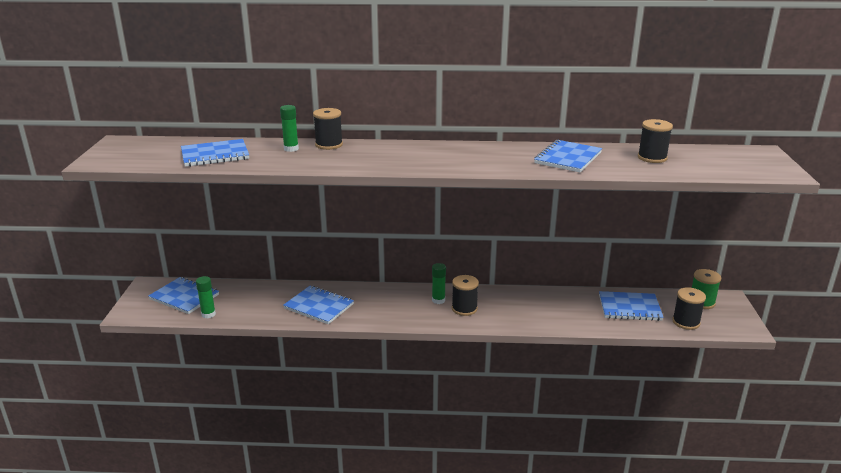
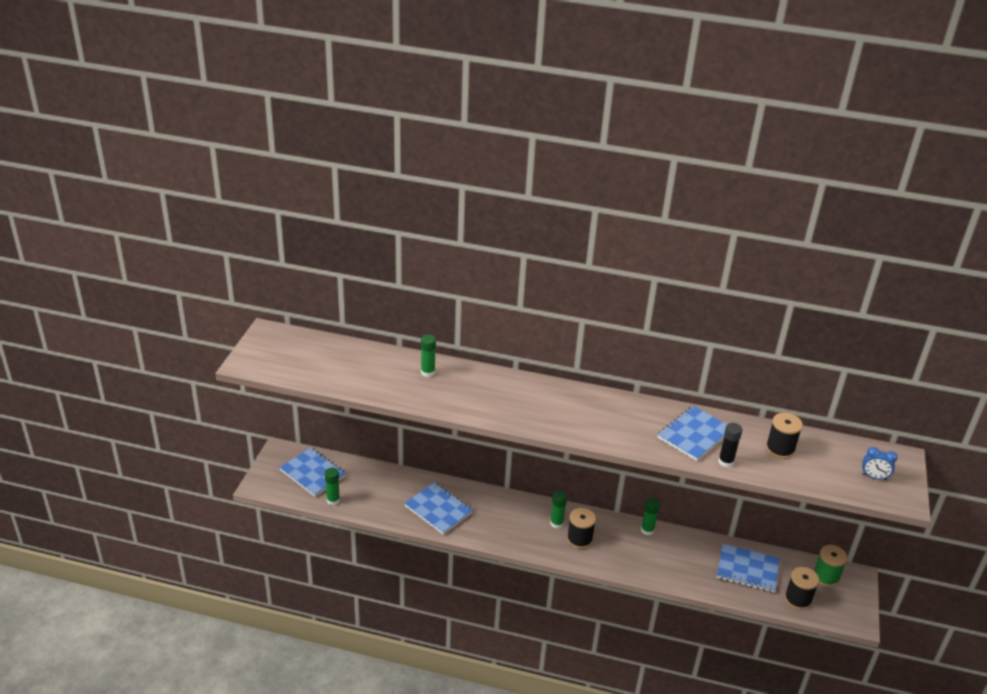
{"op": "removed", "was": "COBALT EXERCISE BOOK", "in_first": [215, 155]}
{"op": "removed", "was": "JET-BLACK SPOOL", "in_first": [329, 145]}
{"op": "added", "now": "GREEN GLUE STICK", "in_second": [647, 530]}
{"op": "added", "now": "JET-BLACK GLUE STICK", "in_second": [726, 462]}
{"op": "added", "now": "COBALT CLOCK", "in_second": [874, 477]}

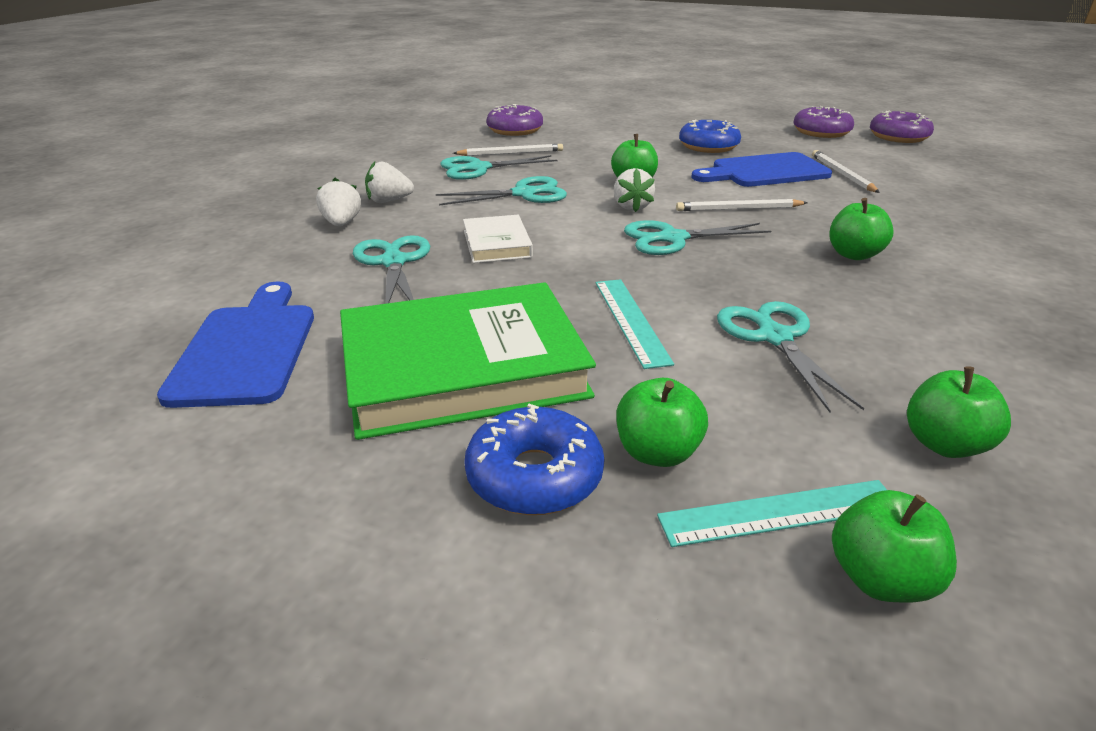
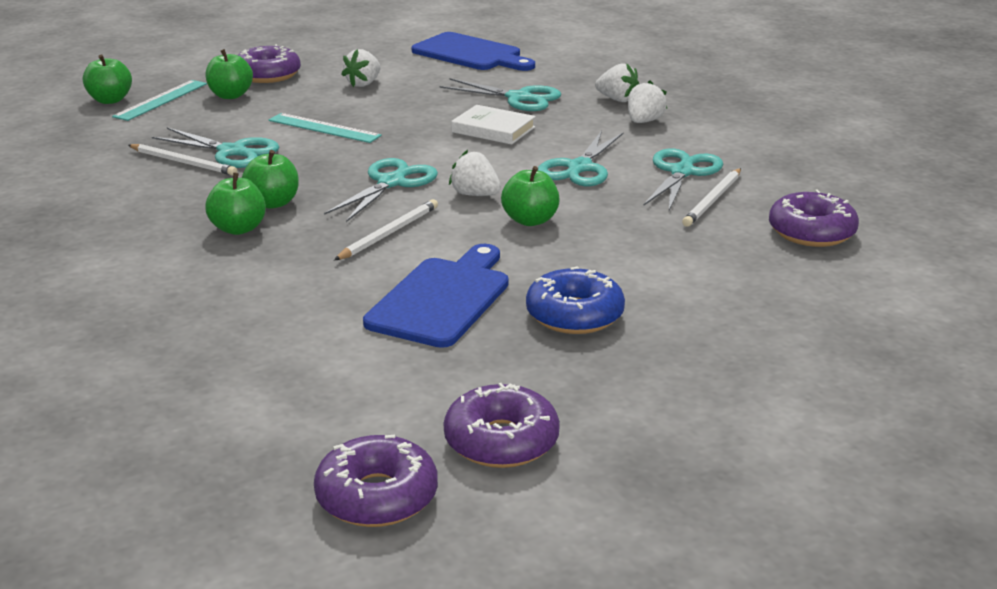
{"op": "replaced", "was": "GREEN HARDBACK", "now": "PURE WHITE TOY STRAWBERRY", "in_first": [463, 368], "in_second": [363, 84]}
{"op": "recoloured", "was": "COBALT DOUGHNUT", "now": "ROYAL PURPLE DOUGHNUT", "in_first": [534, 476], "in_second": [268, 75]}
{"op": "moved", "was": "PURE WHITE WOODEN PENCIL", "in_first": [842, 174], "in_second": [183, 162]}
{"op": "moved", "was": "GREEN APPLE FRUIT", "in_first": [944, 444], "in_second": [273, 203]}

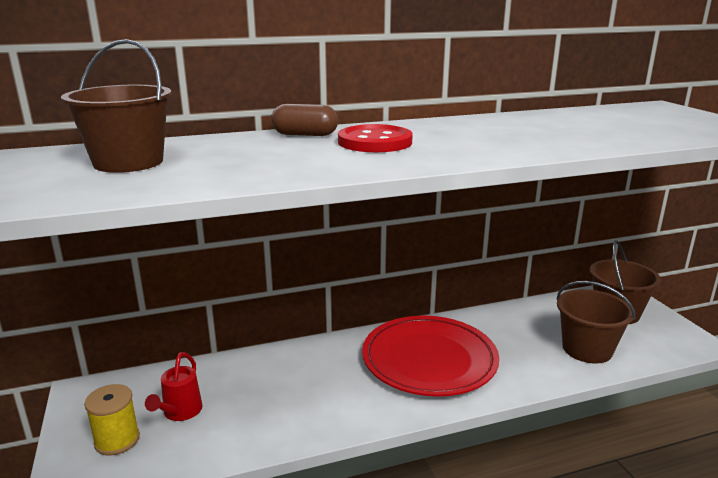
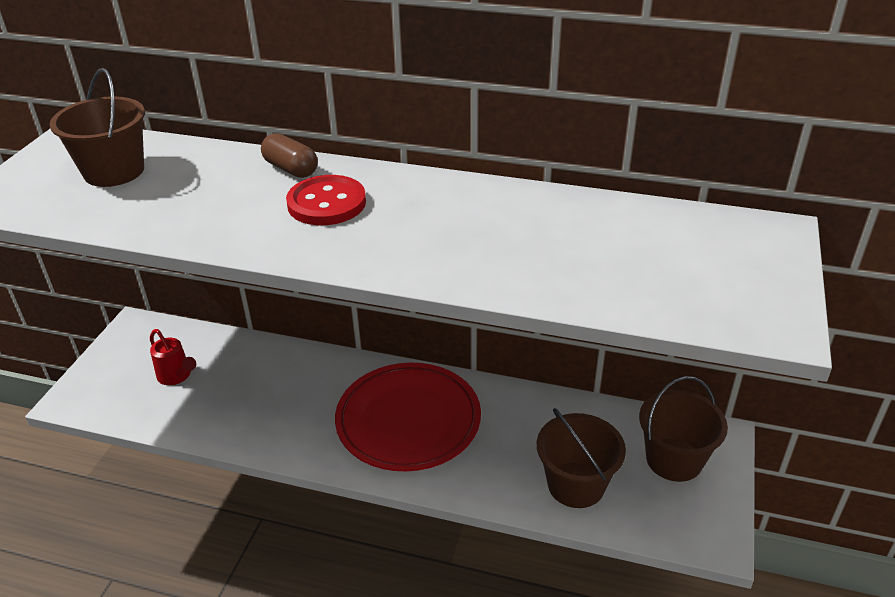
{"op": "removed", "was": "YELLOW SPOOL", "in_first": [117, 440]}
{"op": "turned", "was": "RED WATERING CAN", "in_first": [180, 412], "in_second": [176, 376], "clockwise": -90}

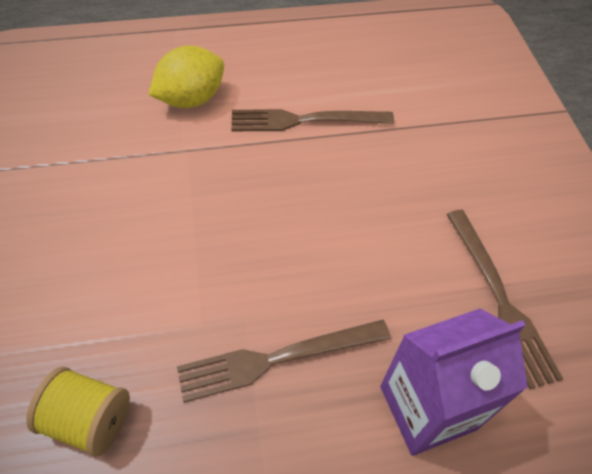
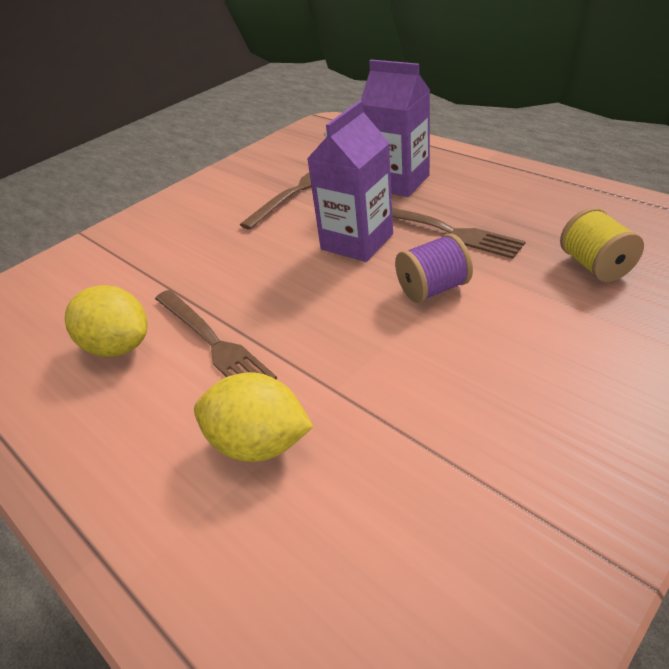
{"op": "added", "now": "YELLOW LEMON", "in_second": [118, 346]}
{"op": "added", "now": "ROYAL PURPLE MILK CARTON", "in_second": [357, 242]}
{"op": "added", "now": "ROYAL PURPLE SPOOL", "in_second": [433, 289]}

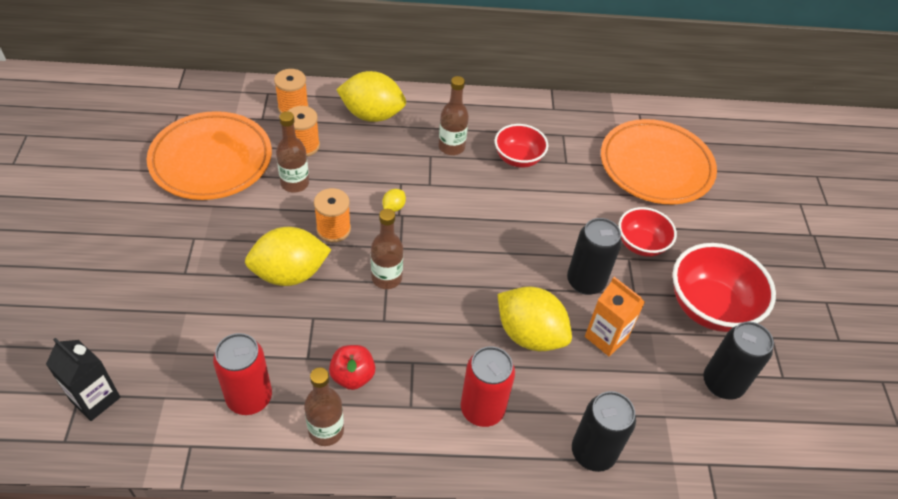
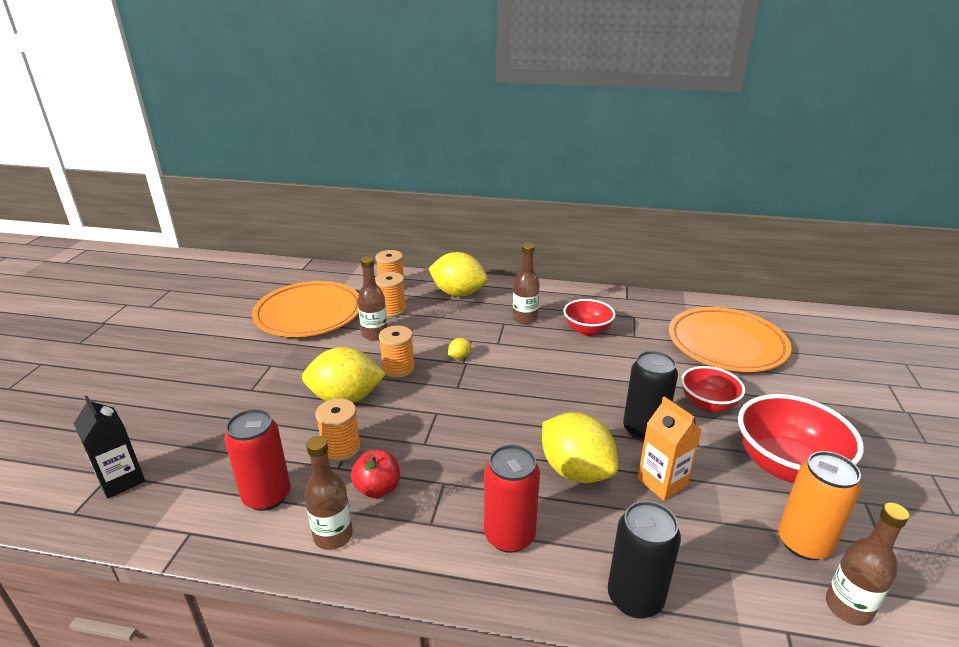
{"op": "moved", "was": "RUSSET BOTTLE", "in_first": [386, 278], "in_second": [848, 607]}
{"op": "recoloured", "was": "JET-BLACK TIN", "now": "ORANGE TIN", "in_first": [722, 383], "in_second": [803, 543]}
{"op": "added", "now": "ORANGE SPOOL", "in_second": [341, 448]}

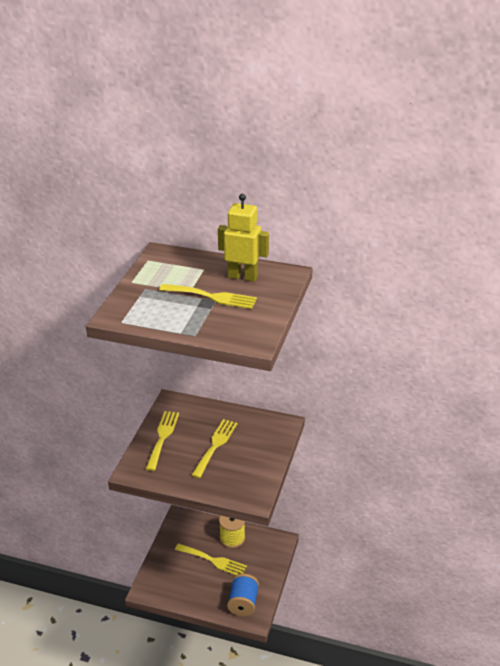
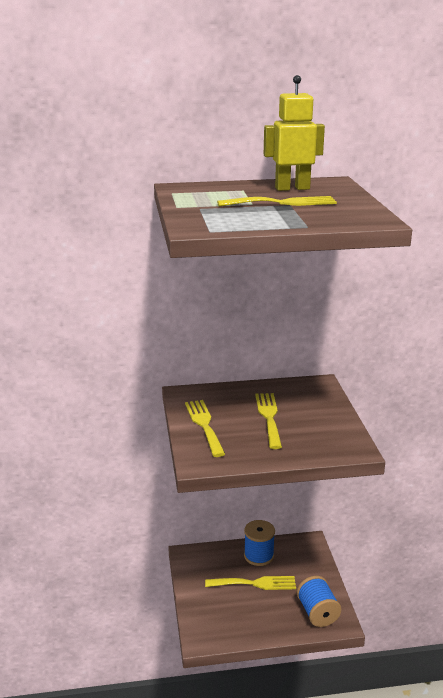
{"op": "recoloured", "was": "YELLOW SPOOL", "now": "COBALT SPOOL", "in_first": [232, 538], "in_second": [259, 555]}

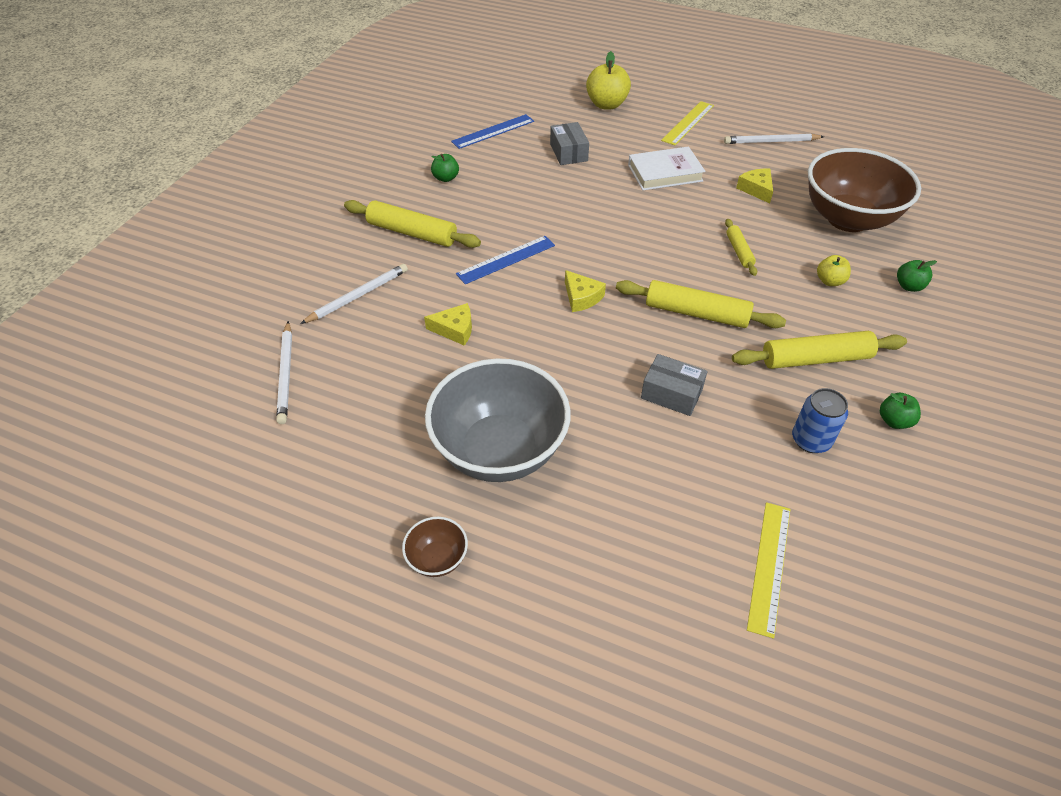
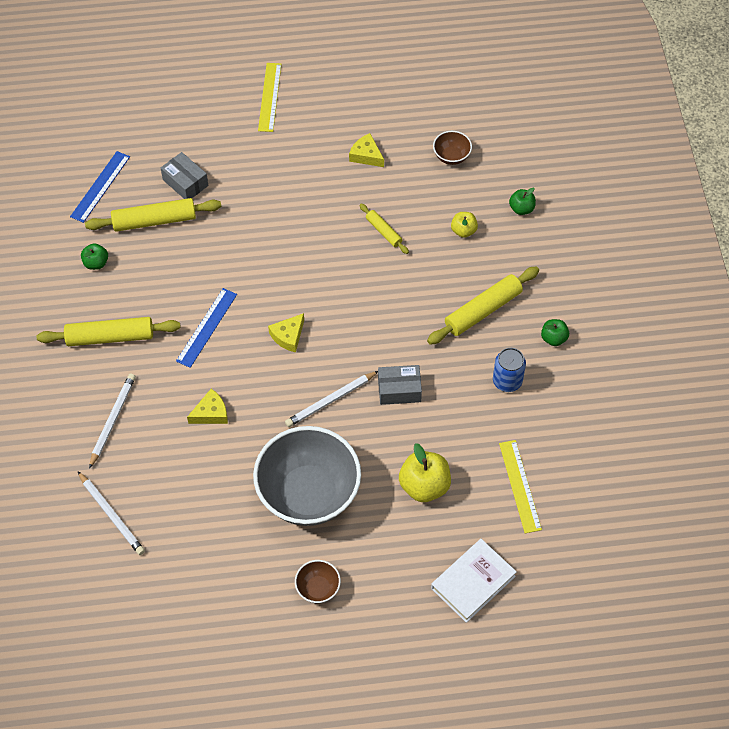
{"op": "turned", "was": "YELLOW CHEESE WEDGE", "in_first": [581, 297], "in_second": [288, 336], "clockwise": 105}
{"op": "moved", "was": "YELLOW APPLE FRUIT", "in_first": [606, 104], "in_second": [424, 486]}
{"op": "moved", "was": "YELLOW ROLLING PIN", "in_first": [696, 313], "in_second": [154, 221]}
{"op": "moved", "was": "PURE WHITE HARDBACK", "in_first": [665, 173], "in_second": [473, 582]}
{"op": "moved", "was": "PURE WHITE WOODEN PENCIL", "in_first": [771, 141], "in_second": [331, 400]}
{"op": "resized", "was": "RUSSET DEEP DISH", "in_first": [848, 219], "in_second": [451, 156], "ratio": 0.42}

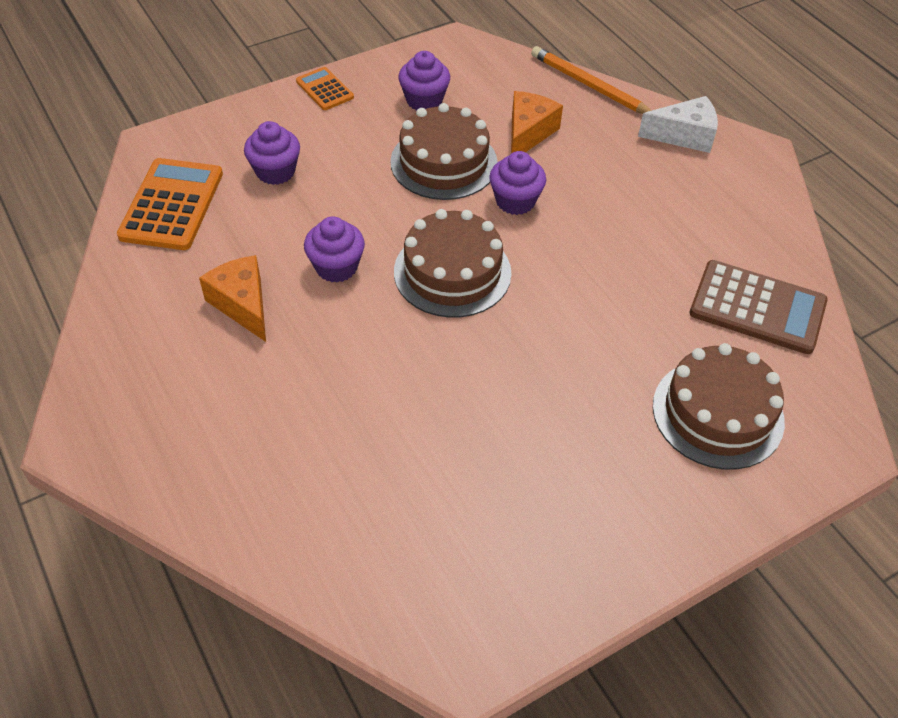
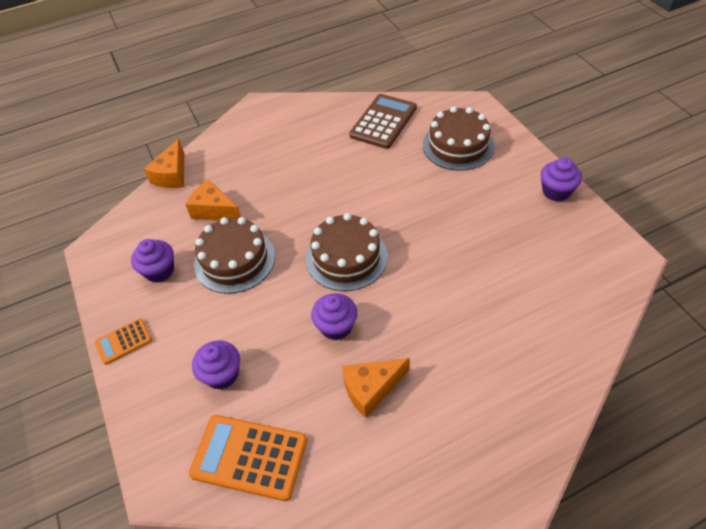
{"op": "moved", "was": "ROYAL PURPLE FAIRY CAKE", "in_first": [515, 201], "in_second": [556, 191]}
{"op": "replaced", "was": "ORANGE WOODEN PENCIL", "now": "ORANGE CHEESE WEDGE", "in_first": [590, 85], "in_second": [172, 175]}
{"op": "removed", "was": "PURE WHITE CHEESE WEDGE", "in_first": [684, 136]}

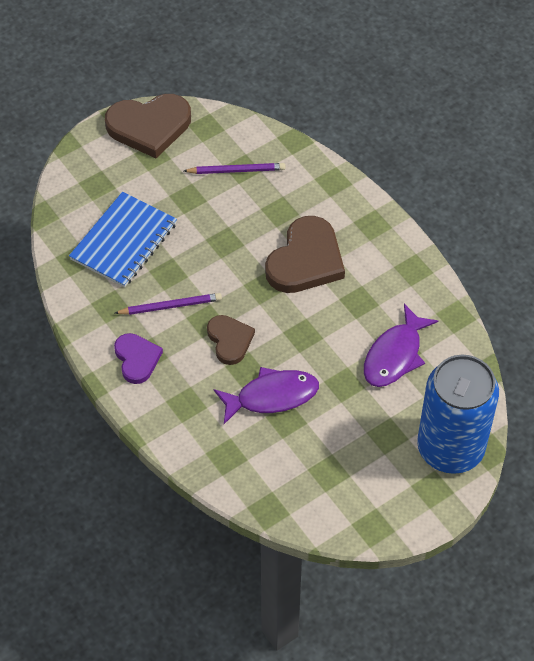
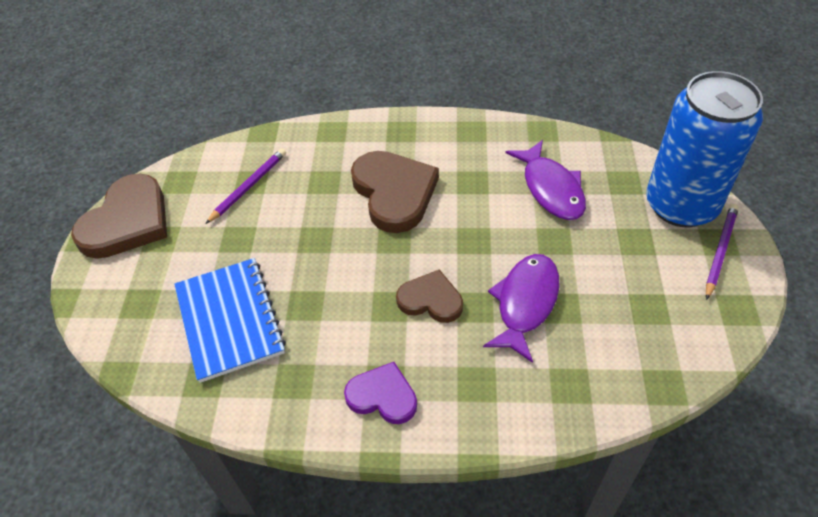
{"op": "moved", "was": "ROYAL PURPLE WOODEN PENCIL", "in_first": [170, 306], "in_second": [719, 251]}

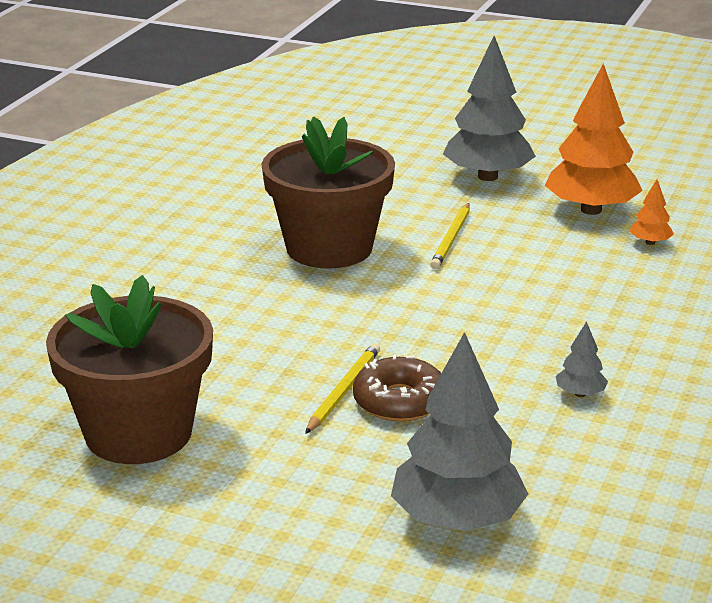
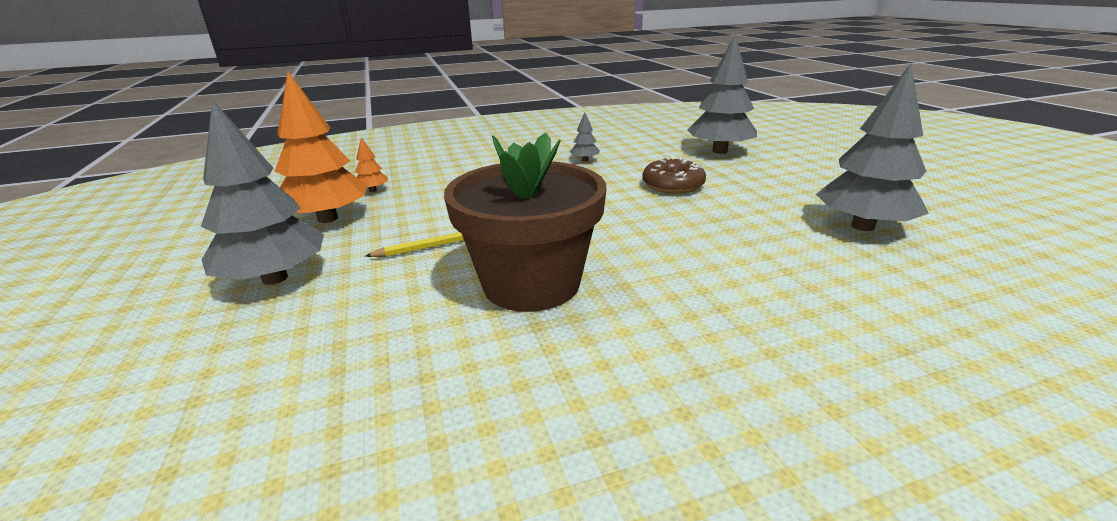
{"op": "replaced", "was": "RUSSET FLOWER POT", "now": "GRAY TOY TREE", "in_first": [138, 433], "in_second": [862, 226]}
{"op": "removed", "was": "YELLOW WOODEN PENCIL", "in_first": [343, 391]}

